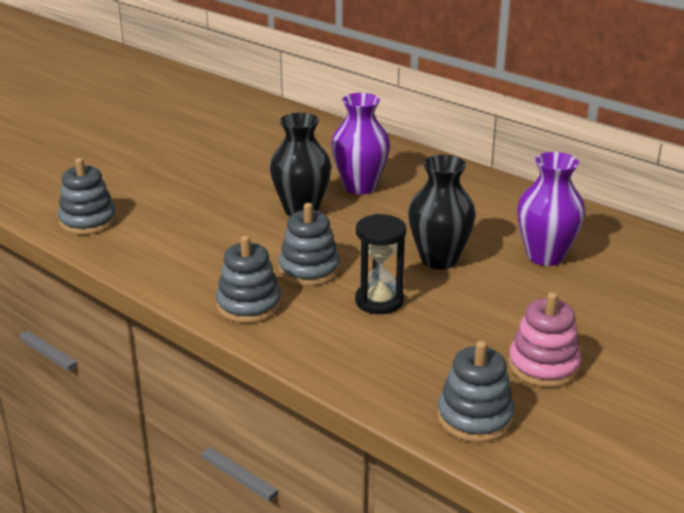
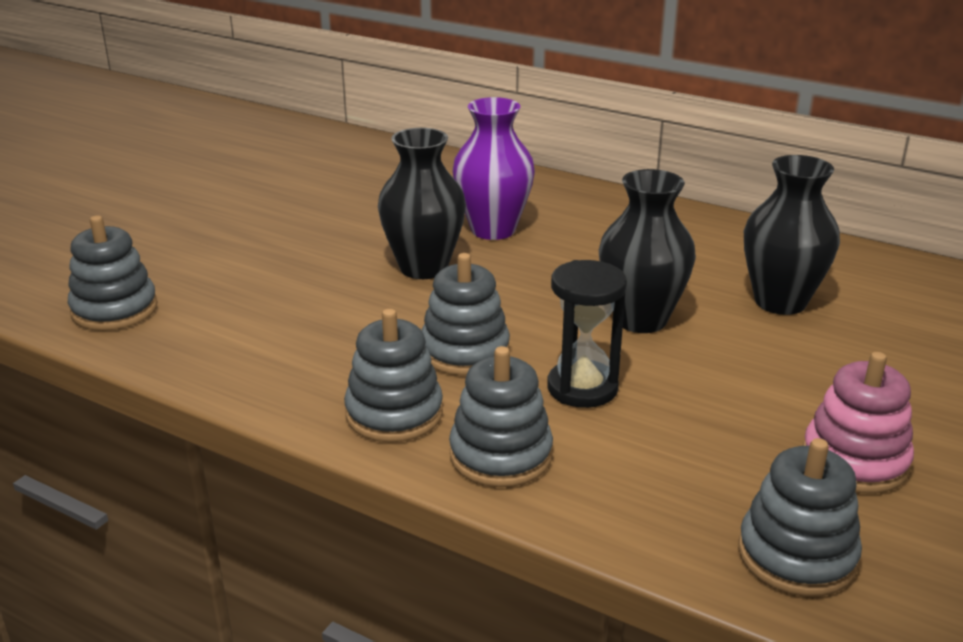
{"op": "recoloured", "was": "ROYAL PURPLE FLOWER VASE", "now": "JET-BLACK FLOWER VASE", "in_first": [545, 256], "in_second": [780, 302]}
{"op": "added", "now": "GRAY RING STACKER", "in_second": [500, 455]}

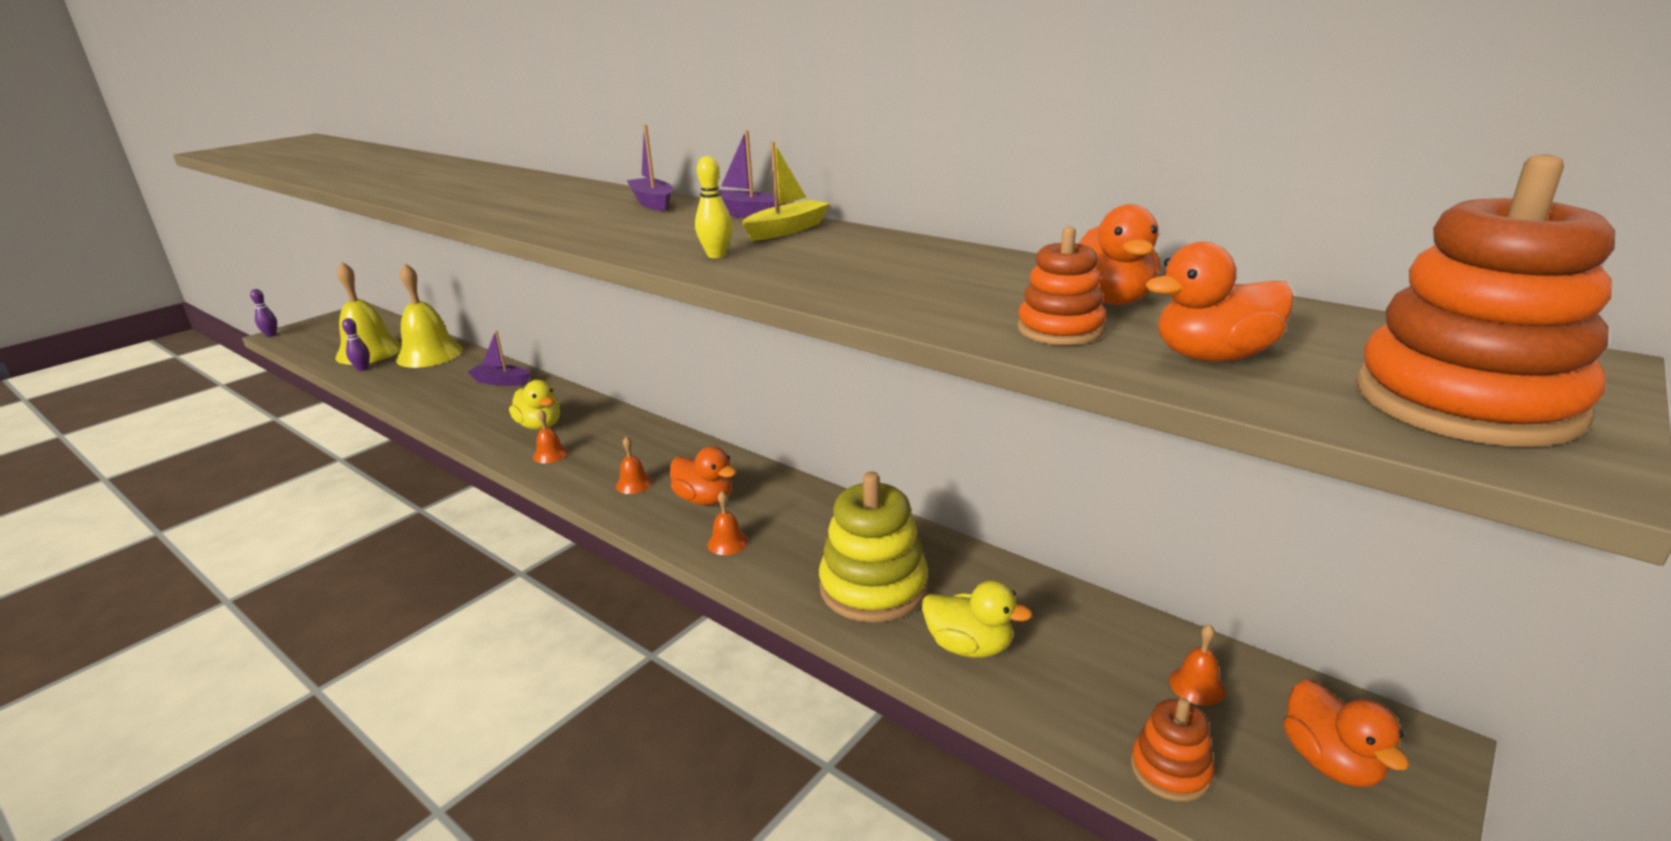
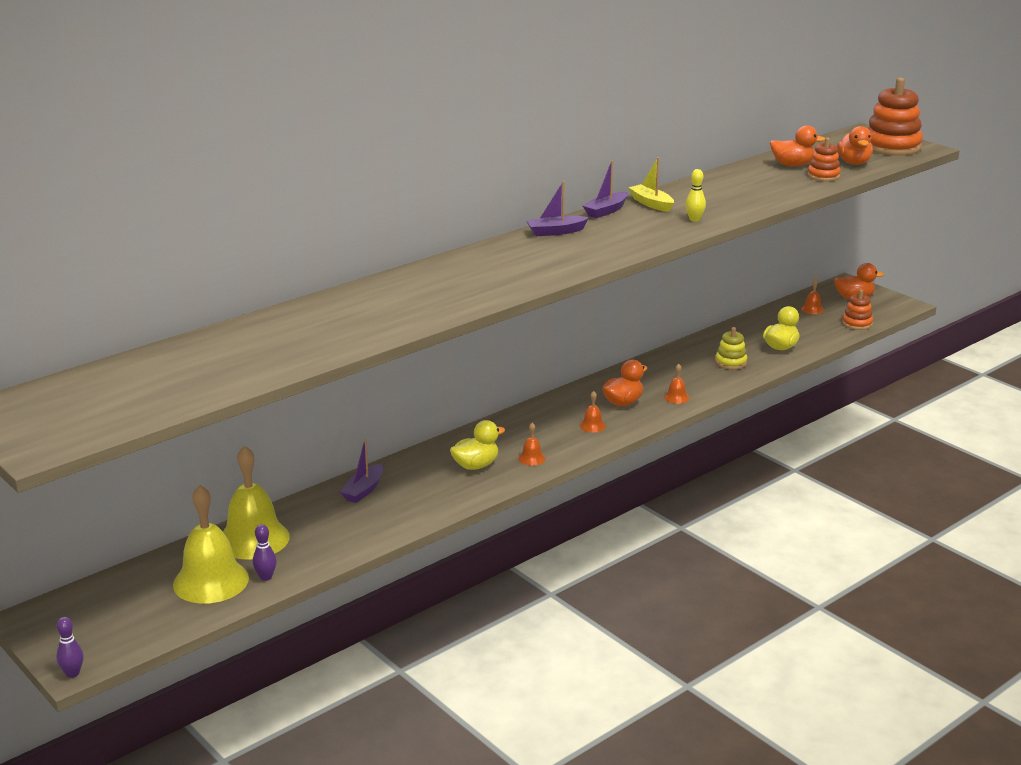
{"op": "resized", "was": "YELLOW RING STACKER", "in_first": [873, 588], "in_second": [730, 362], "ratio": 0.54}

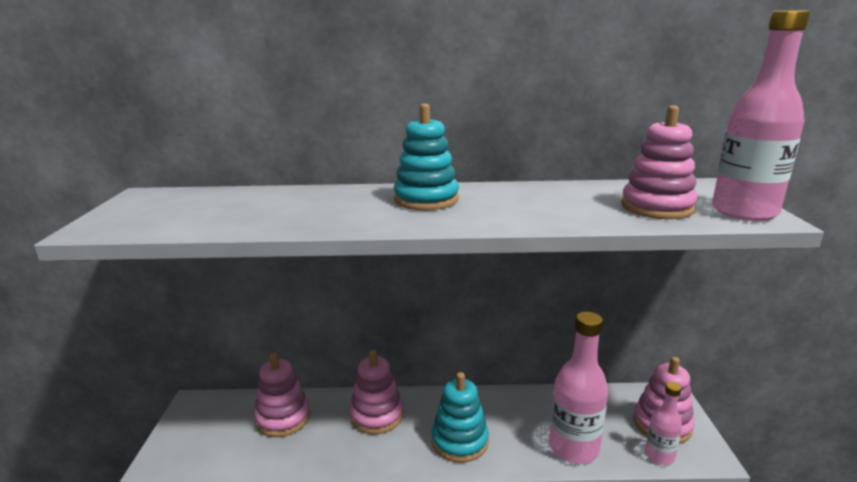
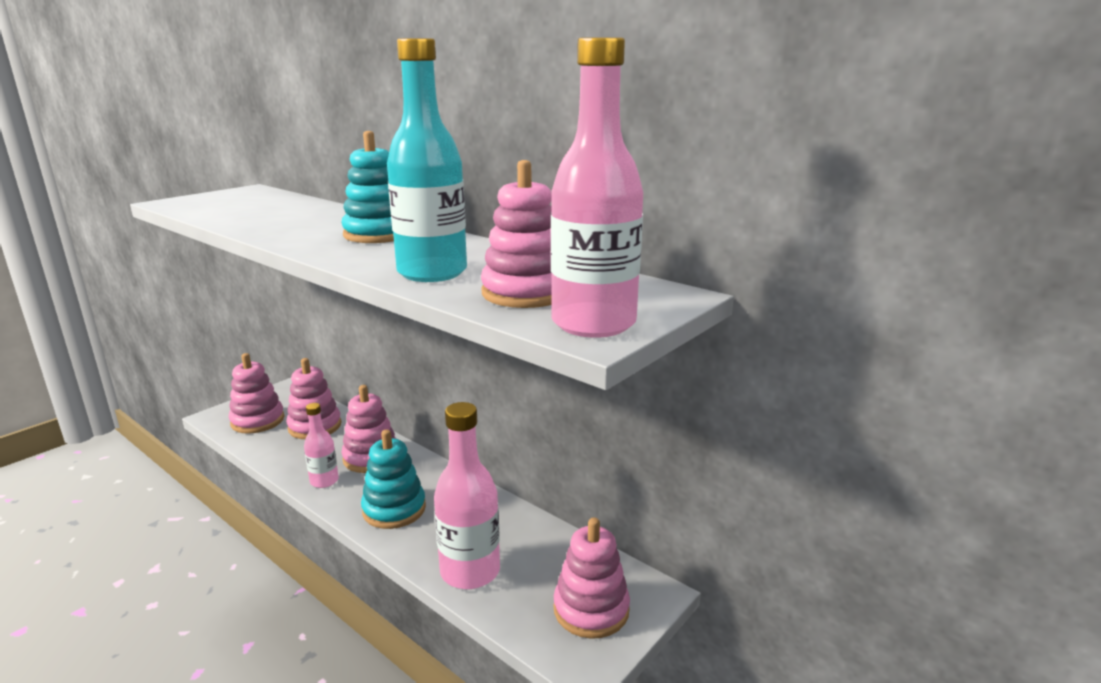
{"op": "moved", "was": "ROSY BOTTLE", "in_first": [659, 456], "in_second": [324, 481]}
{"op": "added", "now": "ROSY RING STACKER", "in_second": [258, 421]}
{"op": "added", "now": "TEAL BOTTLE", "in_second": [432, 273]}

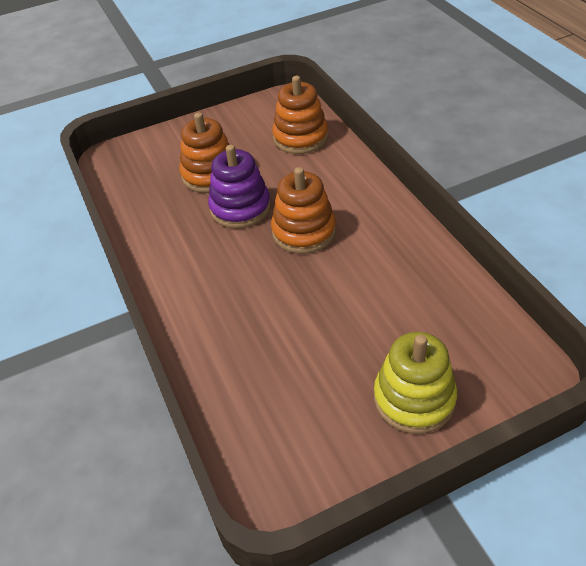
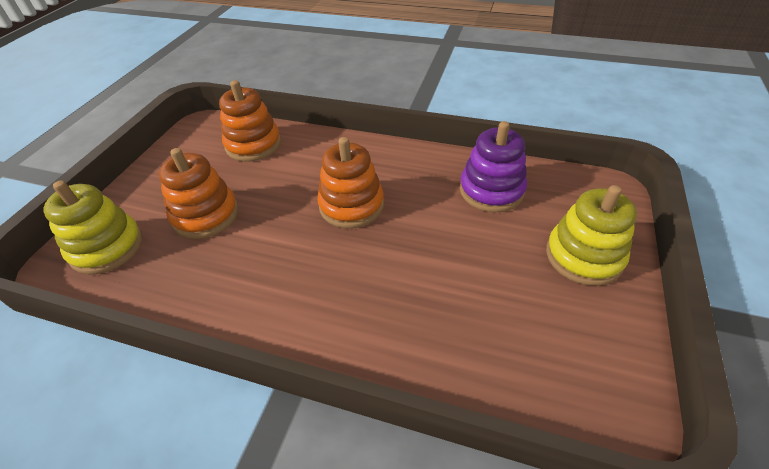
{"op": "moved", "was": "ROYAL PURPLE RING STACKER", "in_first": [240, 208], "in_second": [491, 190]}
{"op": "added", "now": "YELLOW RING STACKER", "in_second": [107, 247]}

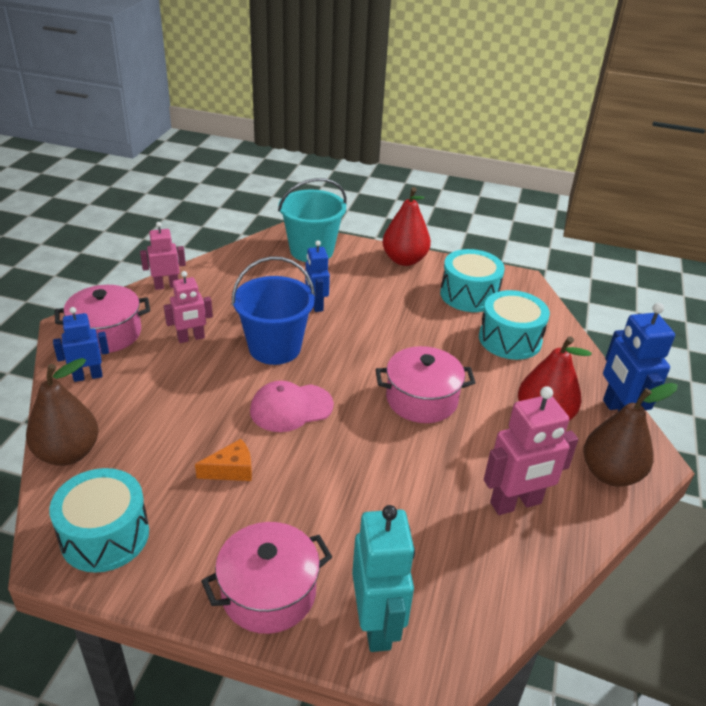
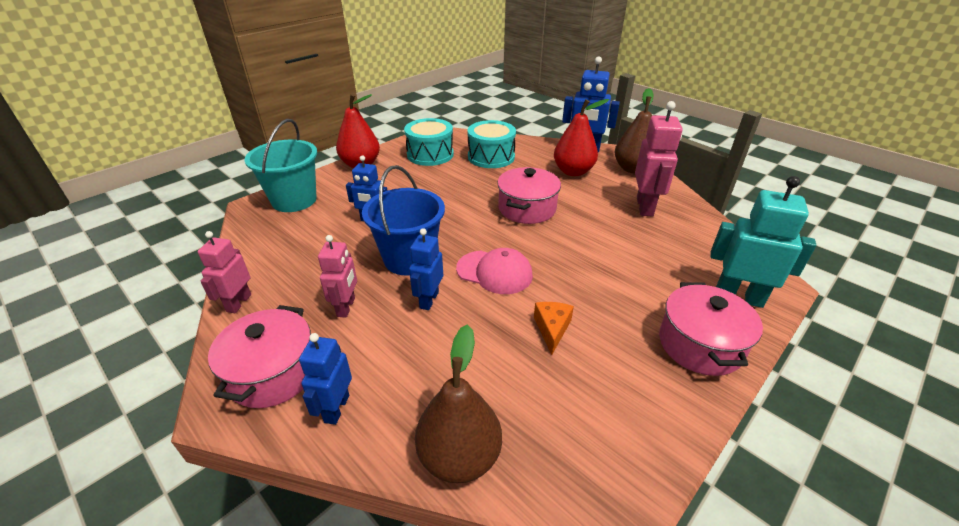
{"op": "removed", "was": "TEAL SNARE DRUM", "in_first": [105, 535]}
{"op": "turned", "was": "ROSY CAP", "in_first": [291, 408], "in_second": [494, 272], "clockwise": -75}
{"op": "added", "now": "COBALT TOY ROBOT", "in_second": [429, 300]}

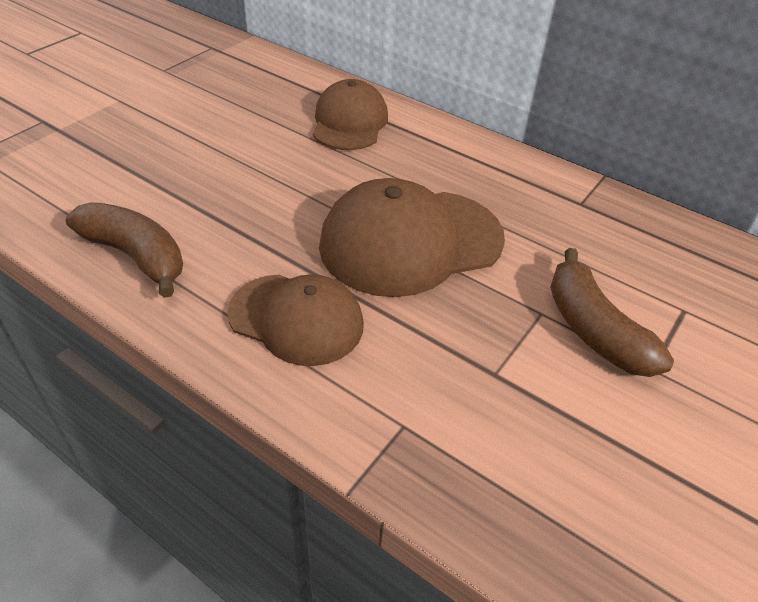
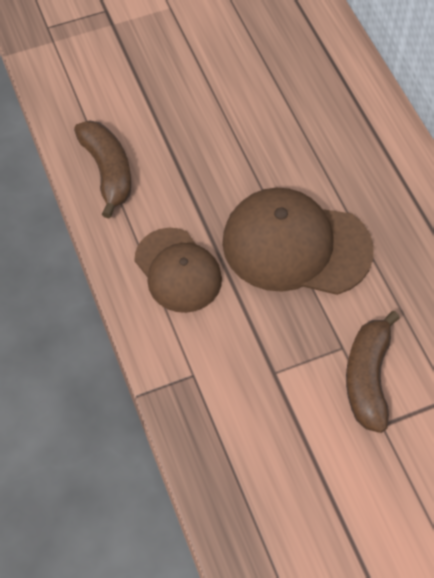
{"op": "removed", "was": "RUSSET CAP", "in_first": [349, 122]}

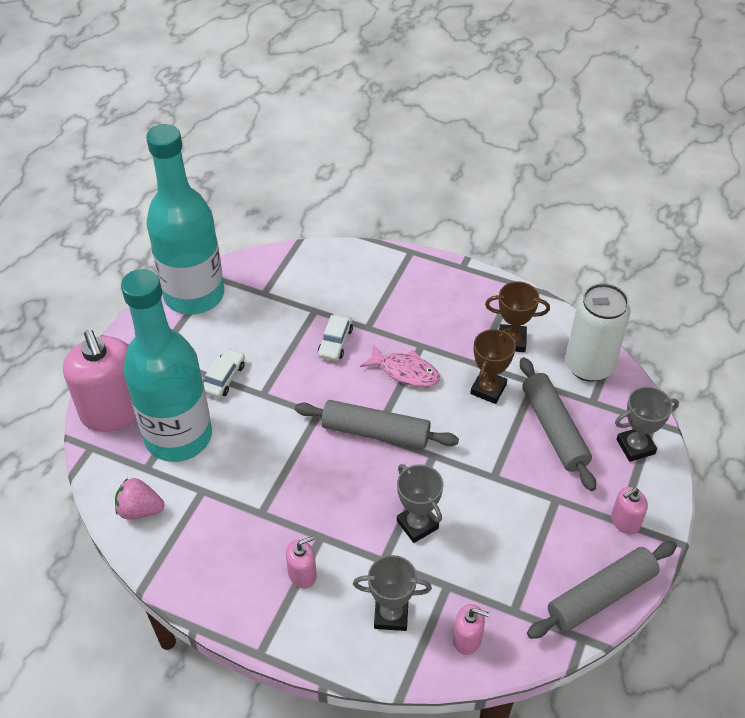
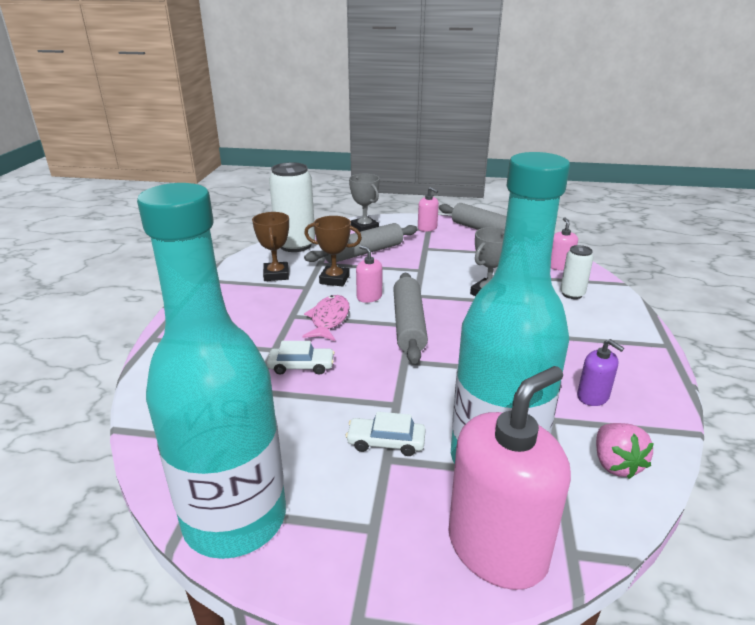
{"op": "moved", "was": "ROSY PUMP BOTTLE", "in_first": [302, 574], "in_second": [369, 297]}
{"op": "replaced", "was": "GRAY TROPHY", "now": "PURE WHITE TIN", "in_first": [391, 615], "in_second": [572, 294]}
{"op": "added", "now": "ROYAL PURPLE PUMP BOTTLE", "in_second": [593, 396]}

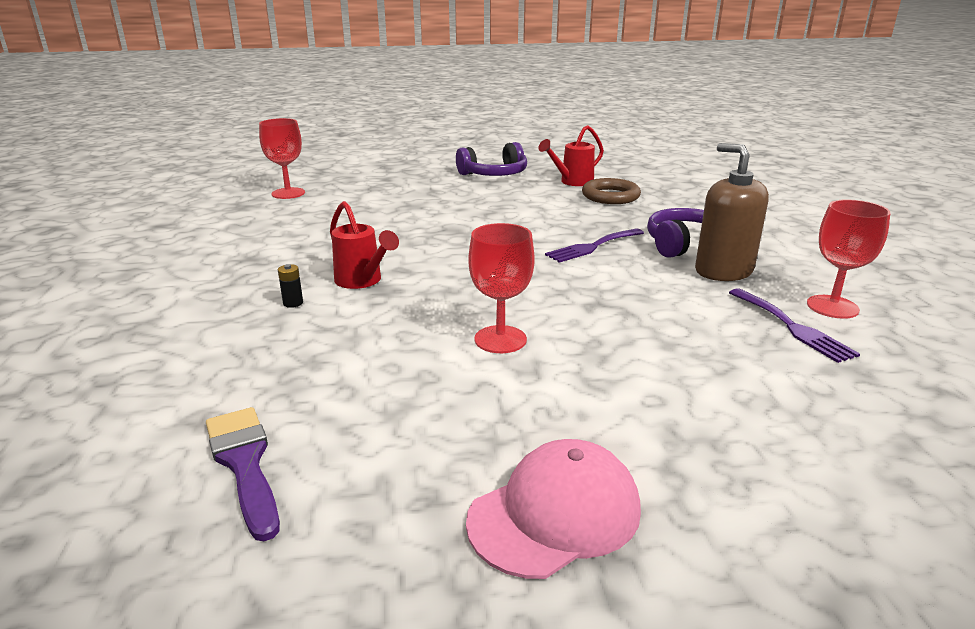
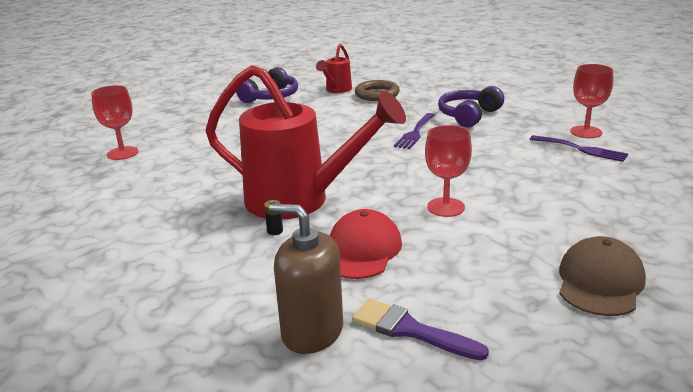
{"op": "resized", "was": "RED WATERING CAN", "in_first": [362, 281], "in_second": [300, 201], "ratio": 2.17}
{"op": "recoloured", "was": "ROSY CAP", "now": "RUSSET CAP", "in_first": [555, 514], "in_second": [600, 282]}
{"op": "moved", "was": "RUSSET PUMP BOTTLE", "in_first": [723, 271], "in_second": [312, 332]}
{"op": "added", "now": "RED CAP", "in_second": [361, 250]}

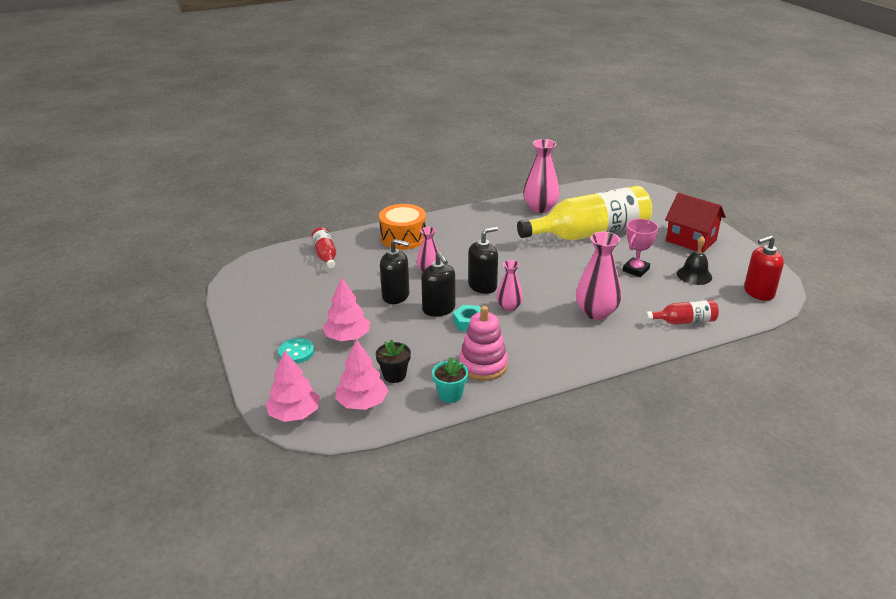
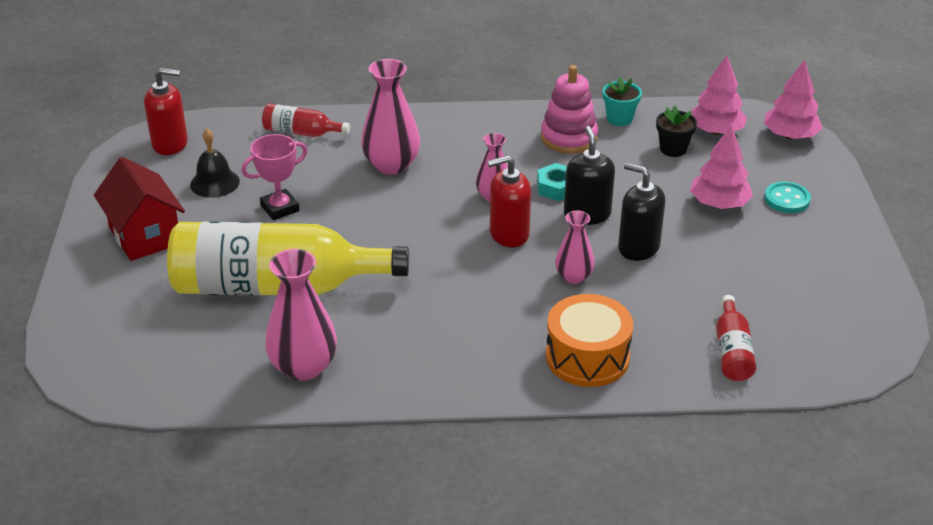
{"op": "recoloured", "was": "JET-BLACK PUMP BOTTLE", "now": "RED PUMP BOTTLE", "in_first": [482, 286], "in_second": [509, 234]}

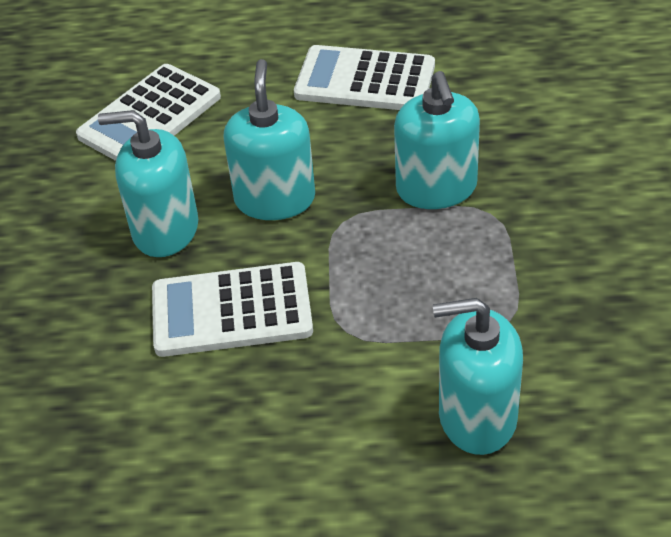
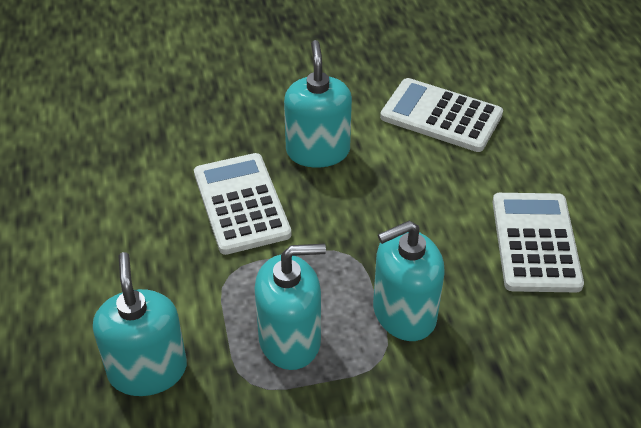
{"op": "moved", "was": "TEAL PUMP BOTTLE", "in_first": [275, 199], "in_second": [290, 340]}

